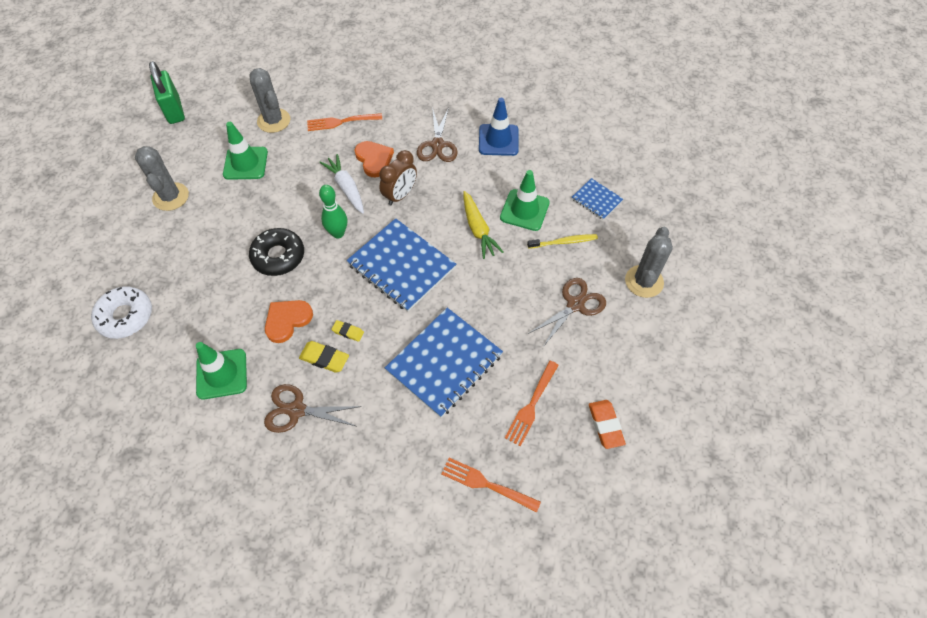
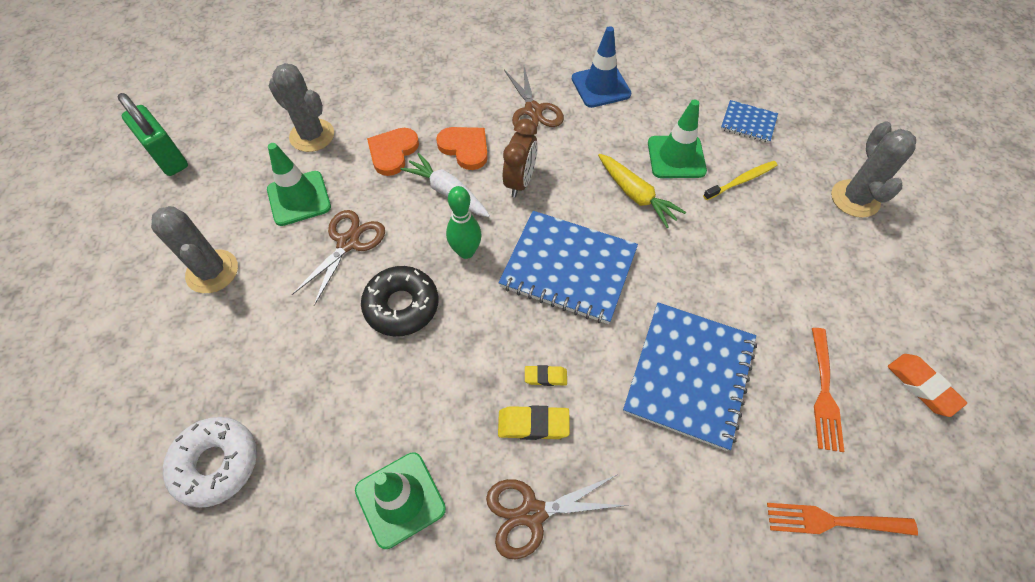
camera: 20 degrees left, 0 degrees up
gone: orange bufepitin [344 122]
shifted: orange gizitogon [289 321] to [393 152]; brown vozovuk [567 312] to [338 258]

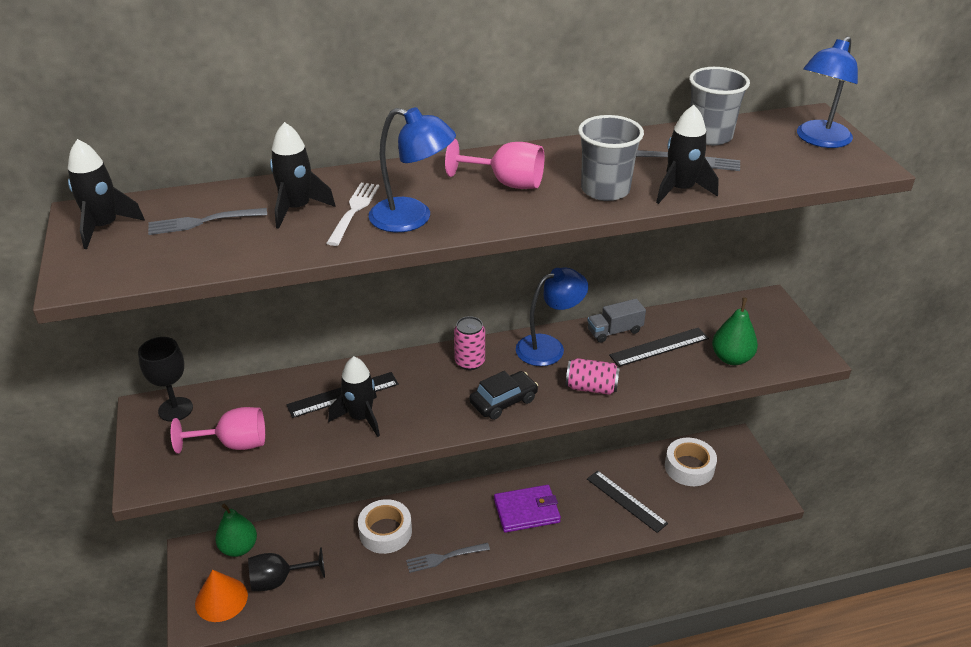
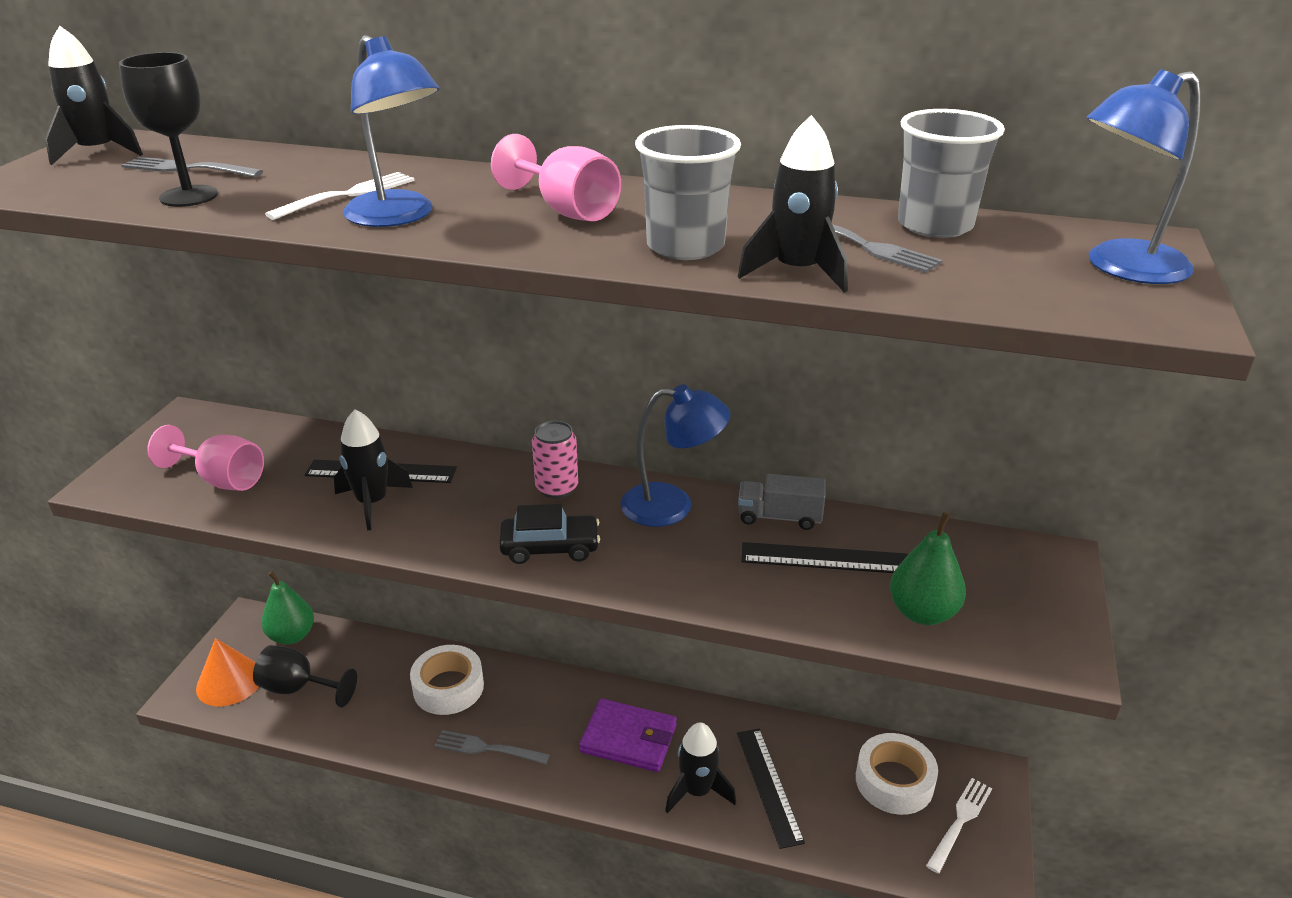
camera: 30 degrees right, 5 degrees down
gone: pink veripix [593 376]
new: white bufepitin [959 825]
shifted: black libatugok [165 379] to [168 129]; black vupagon [303 175] to [700 768]

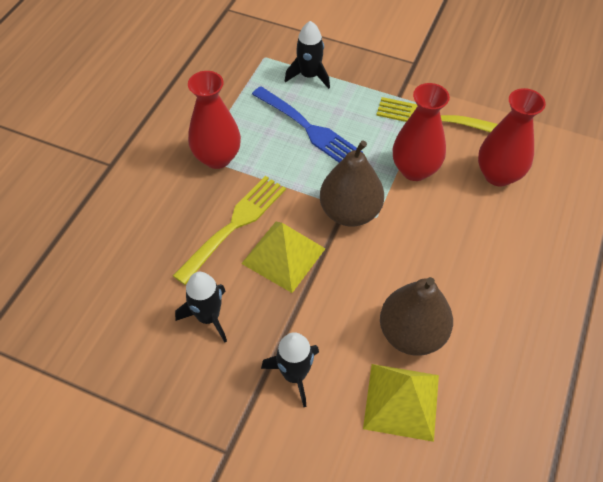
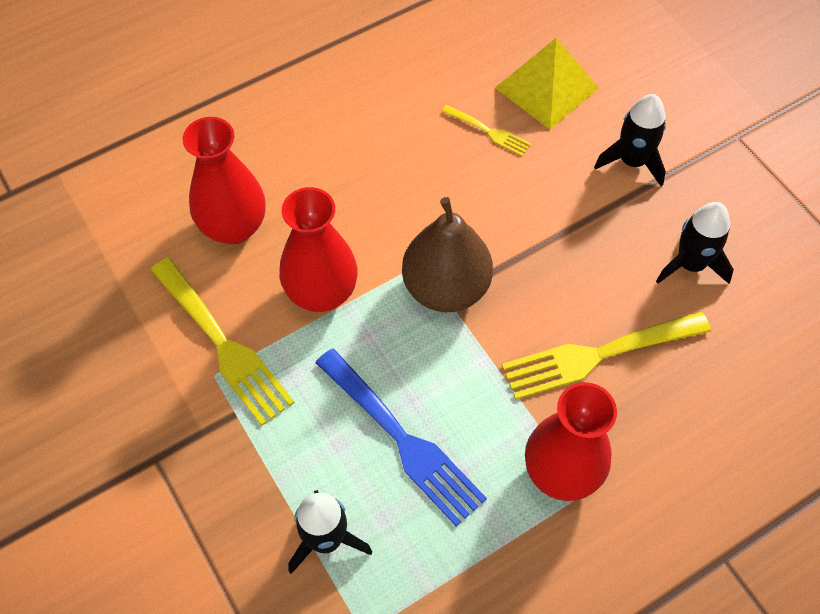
camera: 145 degrees left, 5 degrees up
gone: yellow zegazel [283 257]
swapped: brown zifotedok [416 316] to yellow bufepitin [486 130]
rotated: blue bufepitin [307 124] = [401 437] 150 degrees clockwise

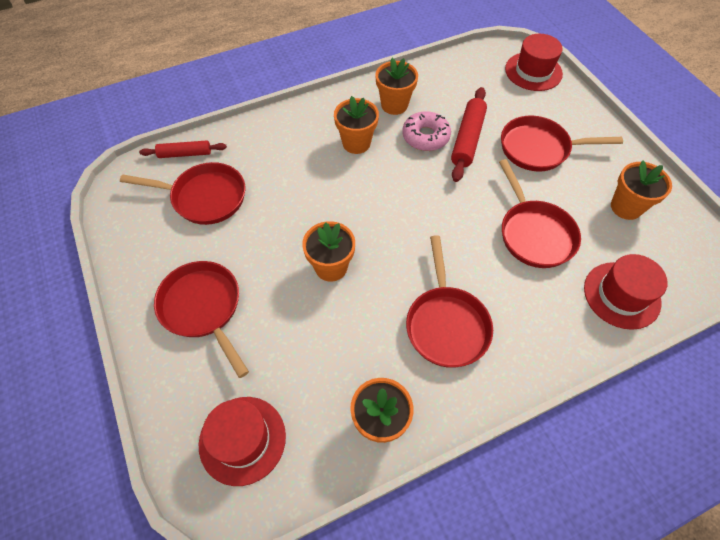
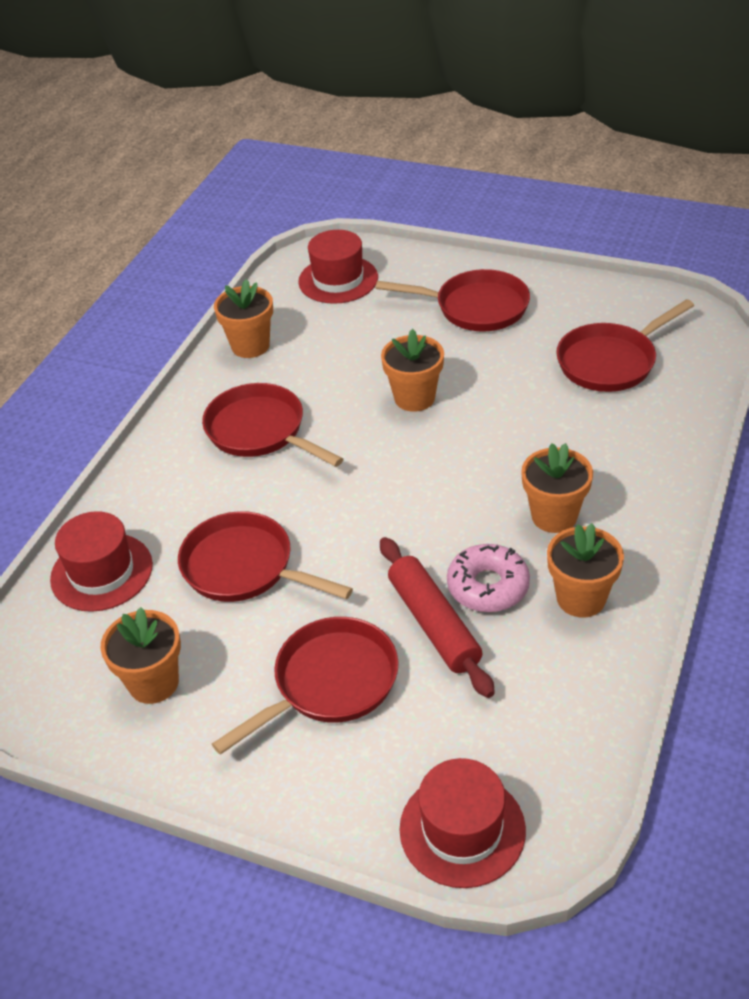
camera: 140 degrees right, 15 degrees down
gone: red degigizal [183 149]

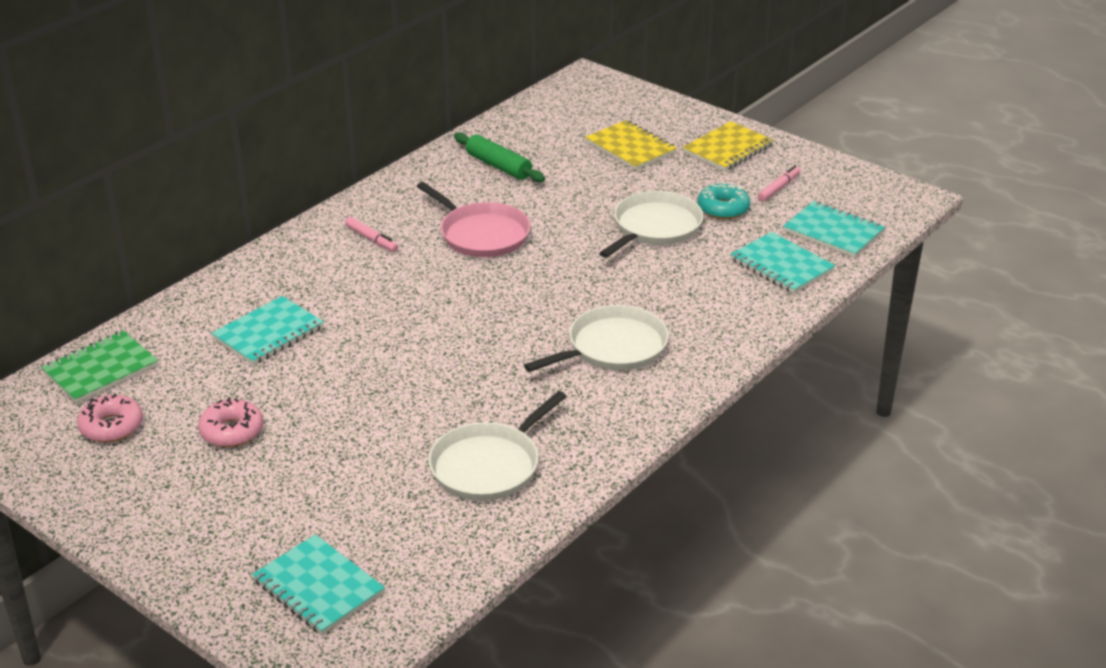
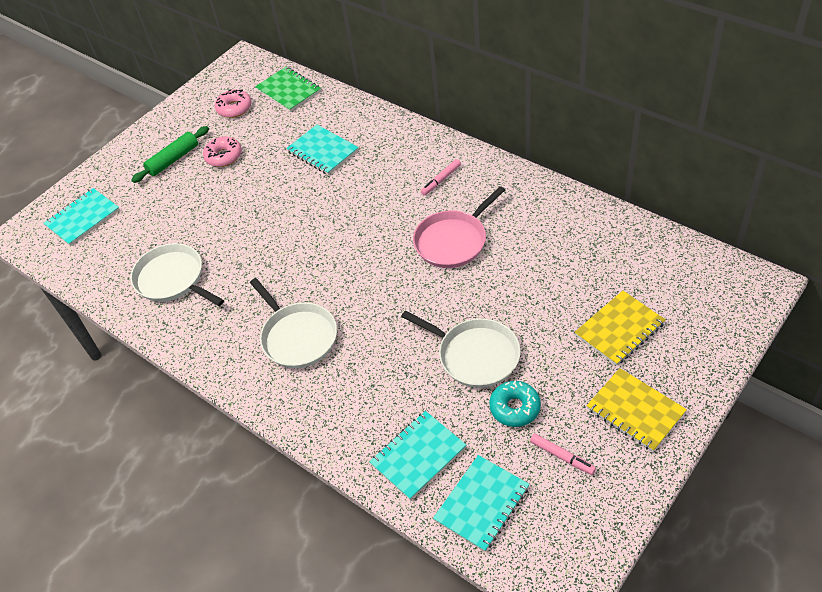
camera: 95 degrees right, 15 degrees up
shifted: green degigizal [499 157] to [170 154]

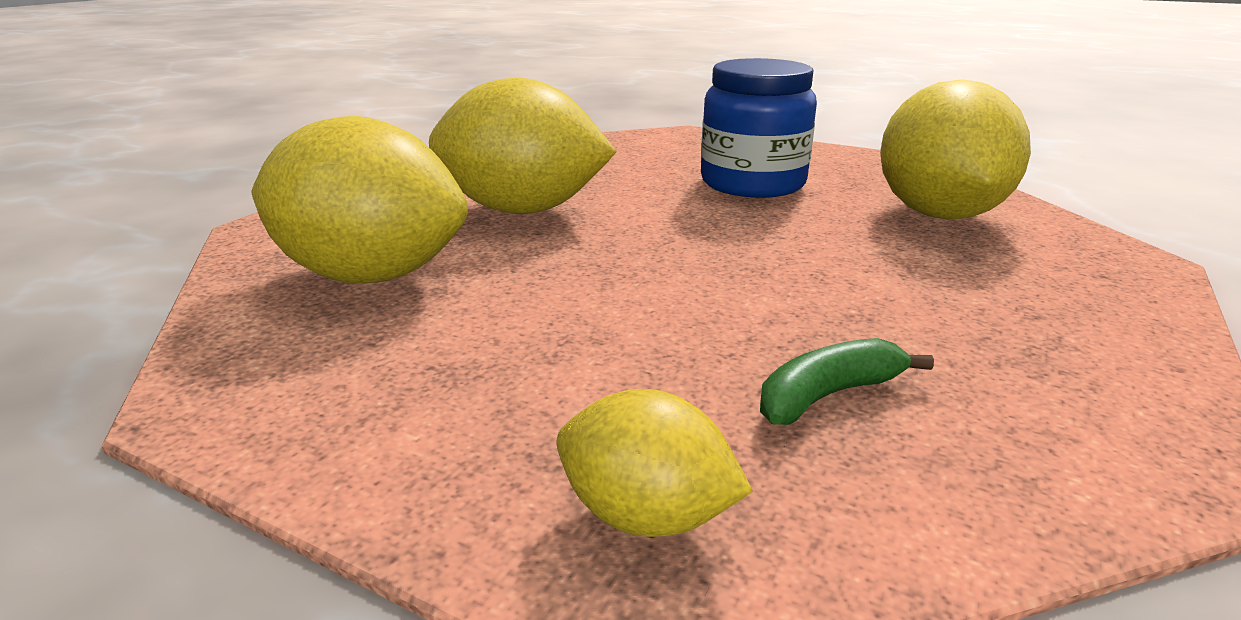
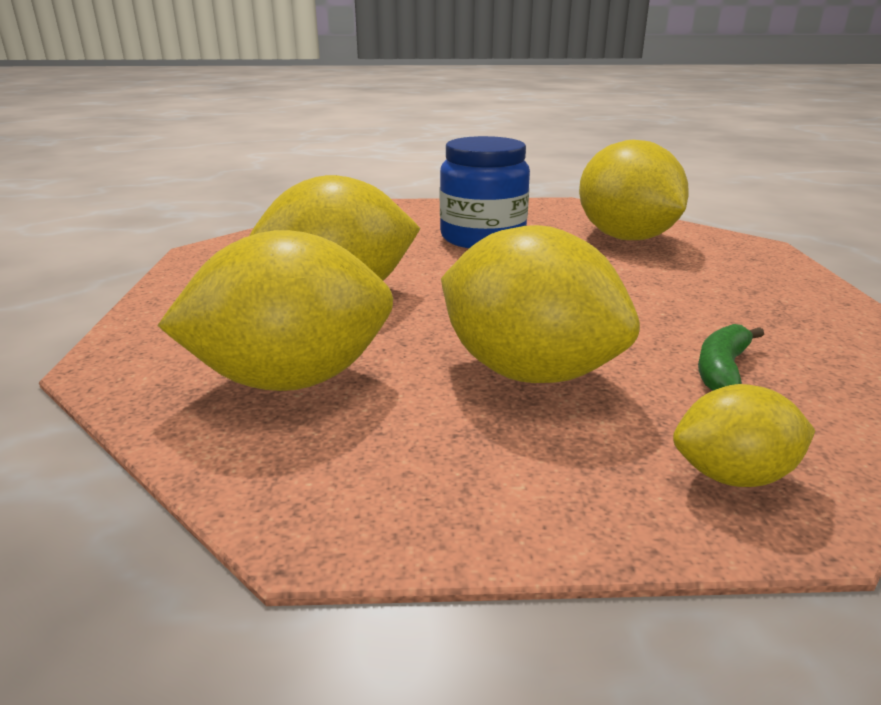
camera: 30 degrees left, 0 degrees up
new: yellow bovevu [540 304]

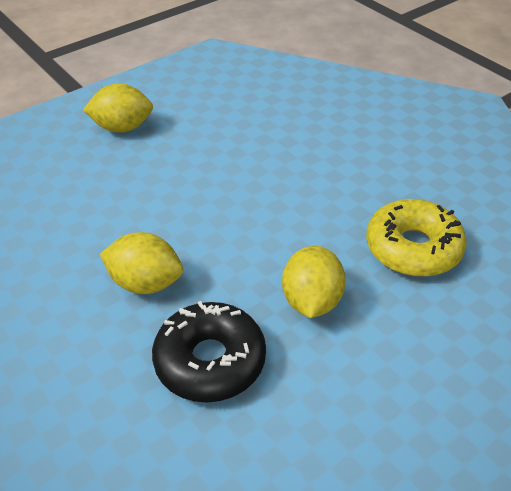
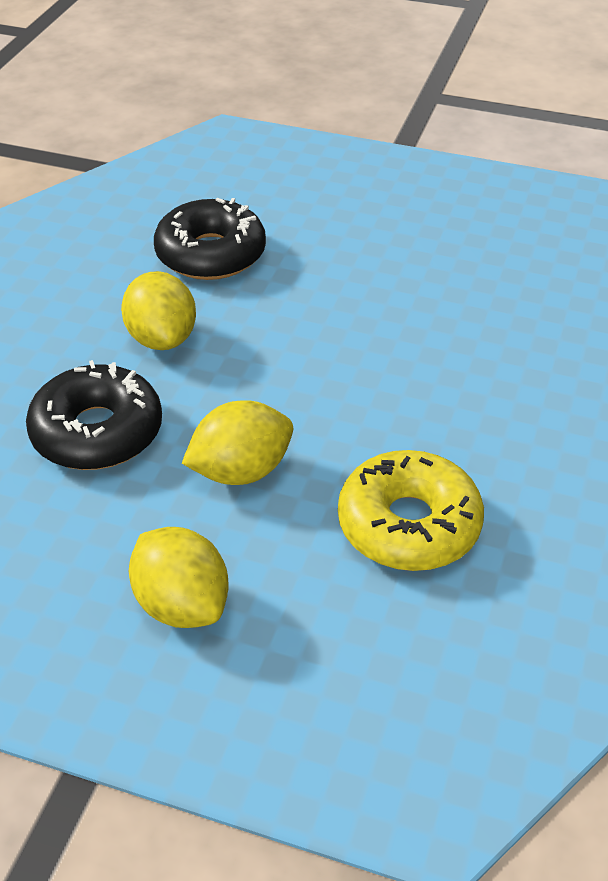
camera: 55 degrees right, 0 degrees up
new: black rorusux [210 239]
shifted: yellow bovevu [118 108] to [178 577]

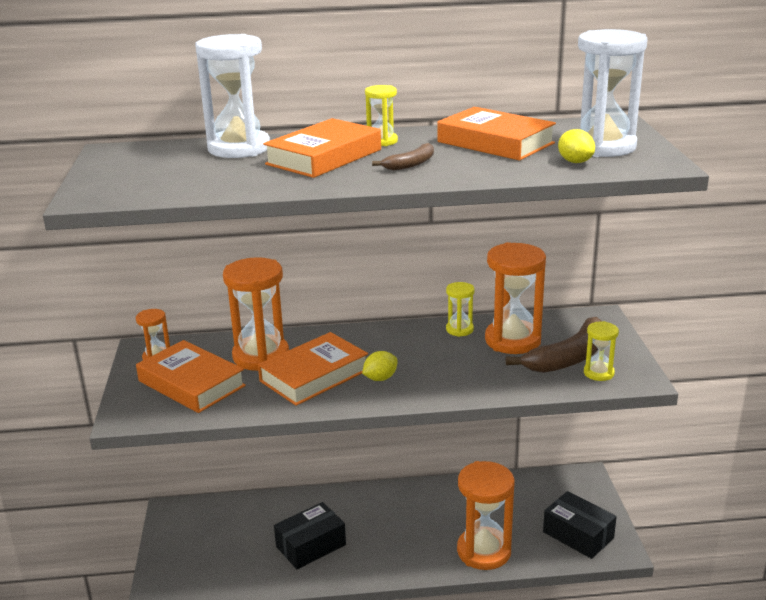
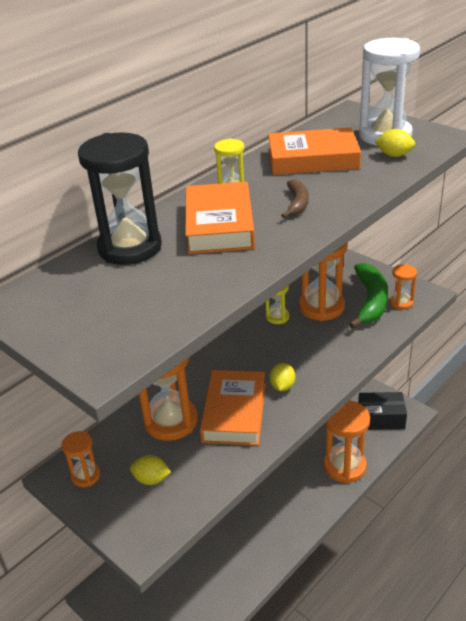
camera: 40 degrees left, 10 degrees up
gone: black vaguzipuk [310 535]
swapped: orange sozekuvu [191 376] to yellow bovevu [150 470]
repainted: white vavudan [232 96] to black vavudan [120 198]; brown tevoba [554 345] to green tevoba [368 295]; yellow vavudan [601 351] to orange vavudan [403 287]

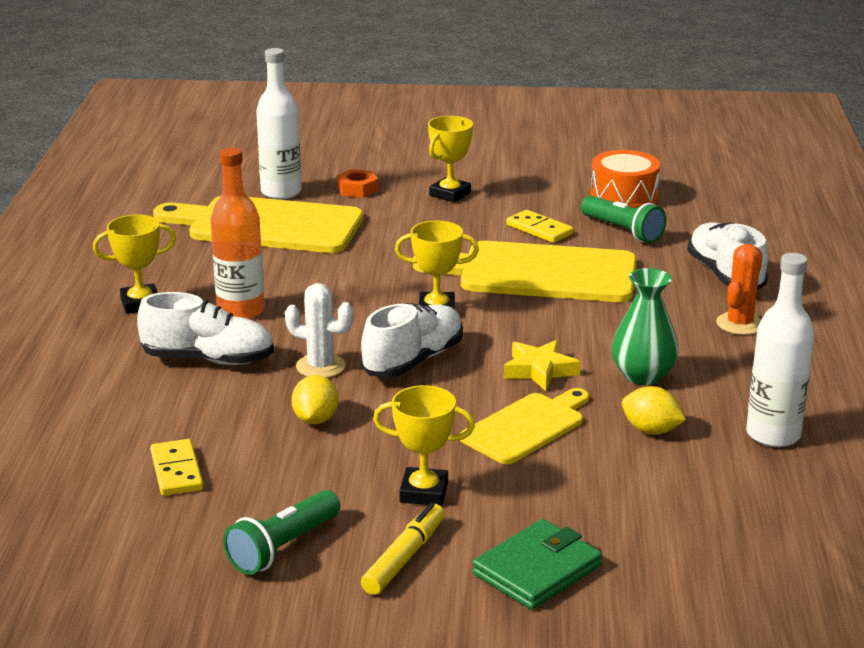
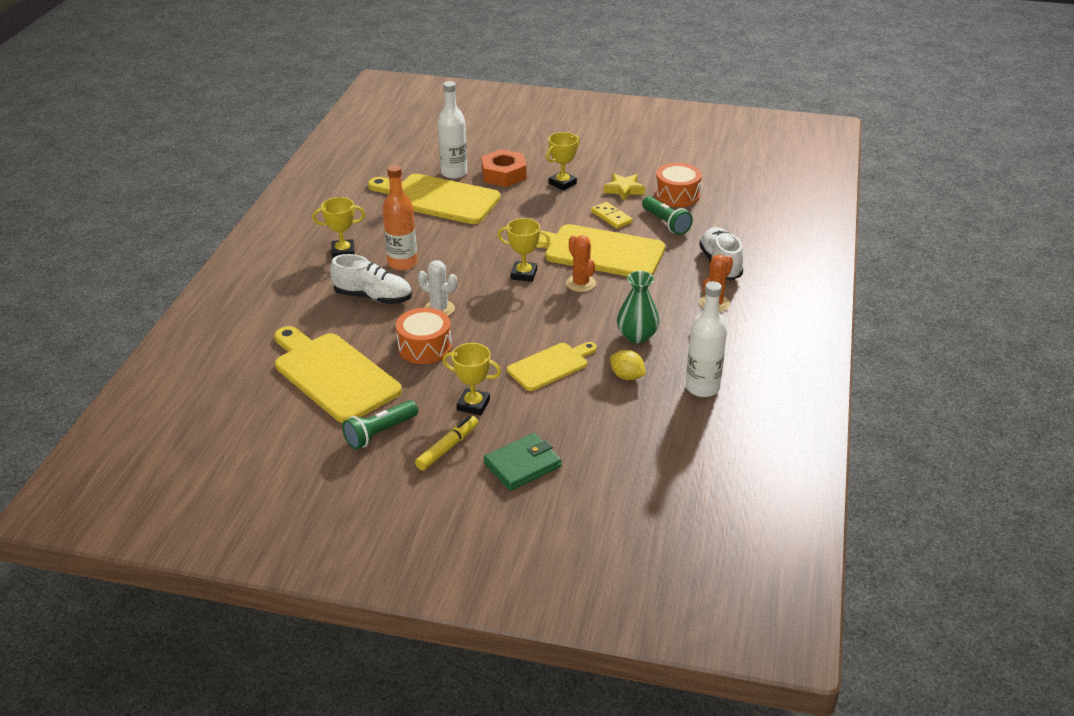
camera: 10 degrees right, 10 degrees up
gone: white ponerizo [412 340]
new: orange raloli [581 263]
shifted: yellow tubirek [542 365] to [624 187]
swapped: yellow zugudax [176 467] to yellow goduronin [338 374]; yellow bovevu [315 399] to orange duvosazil [424 336]
scaled: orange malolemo [357 183] = [504 168] x1.75

